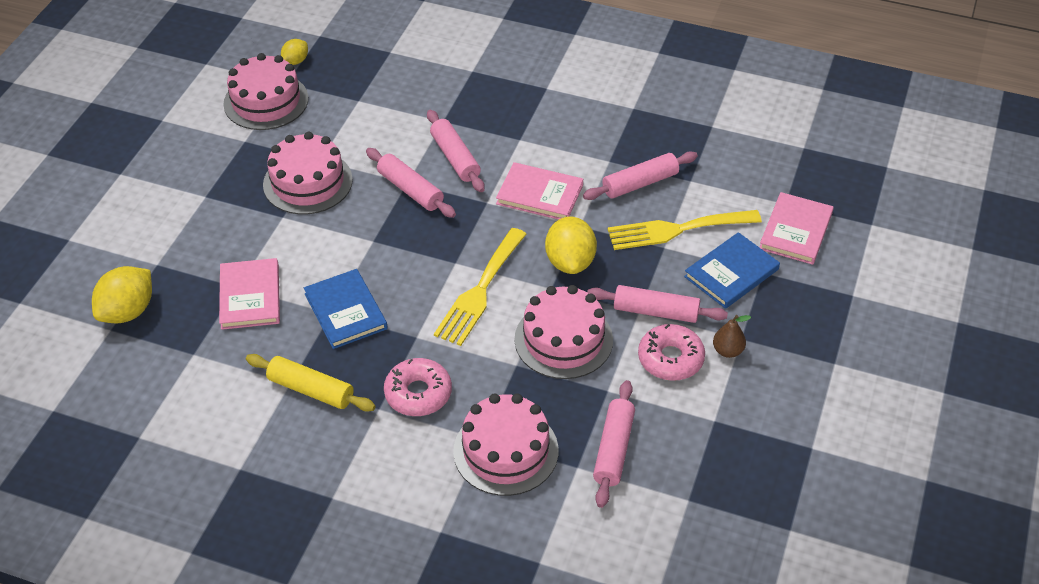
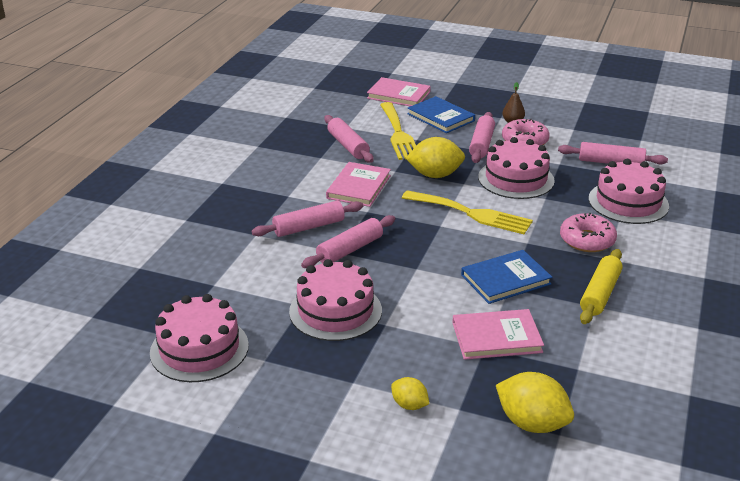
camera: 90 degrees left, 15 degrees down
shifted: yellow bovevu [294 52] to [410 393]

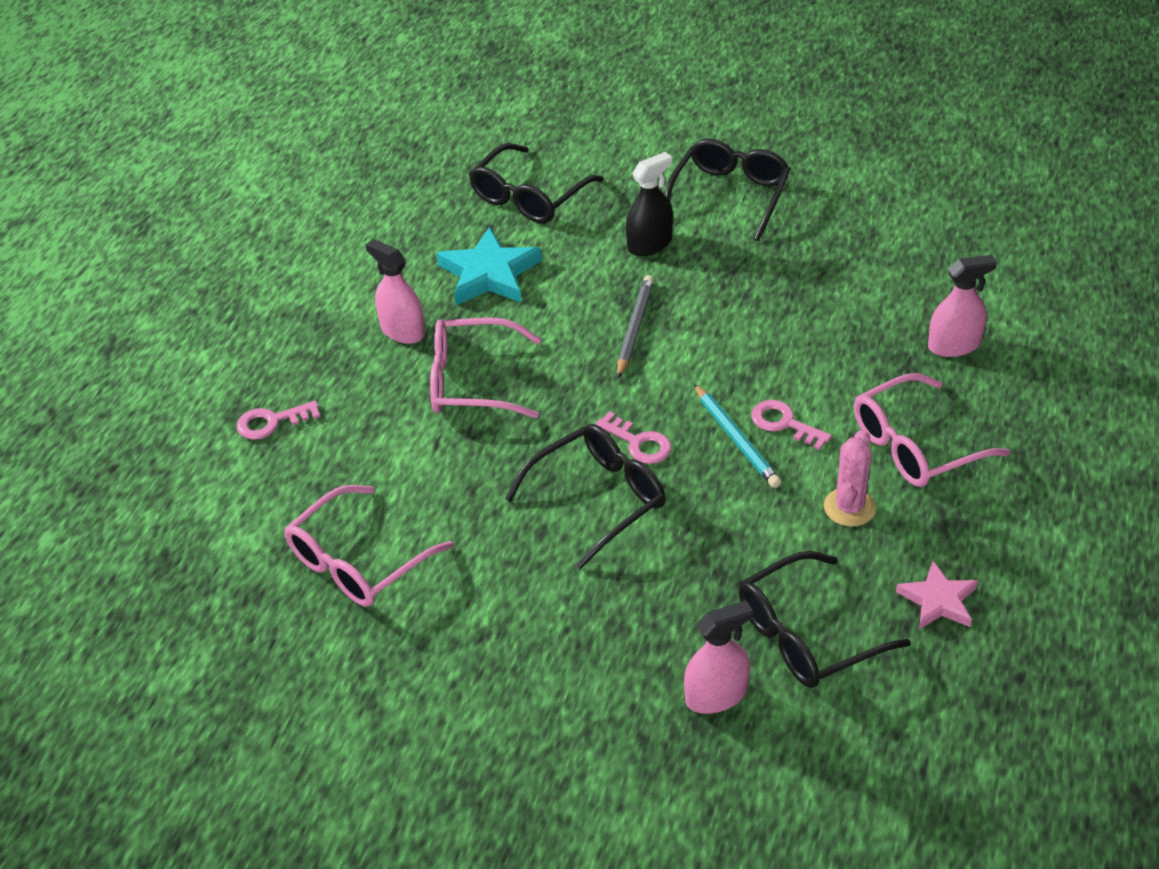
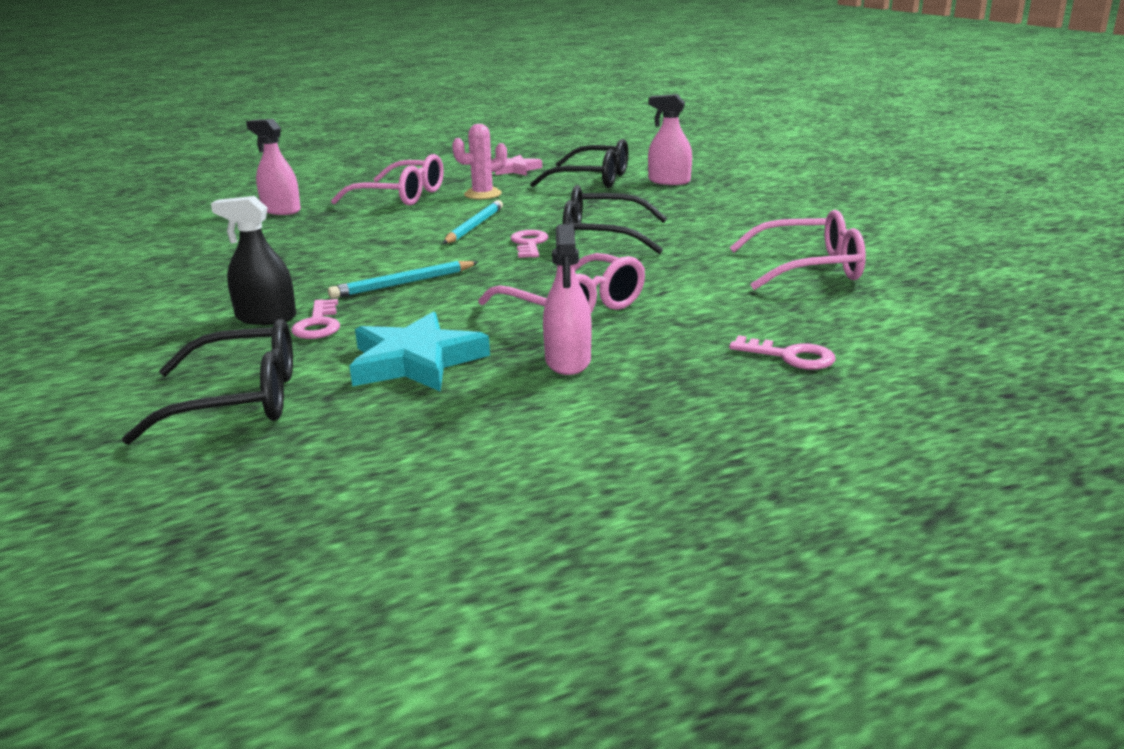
camera: 135 degrees left, 20 degrees down
gone: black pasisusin [727 190]
shifted: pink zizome [791 425] to [315 319]
repainted: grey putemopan [635 326] to turquoise putemopan [403 280]

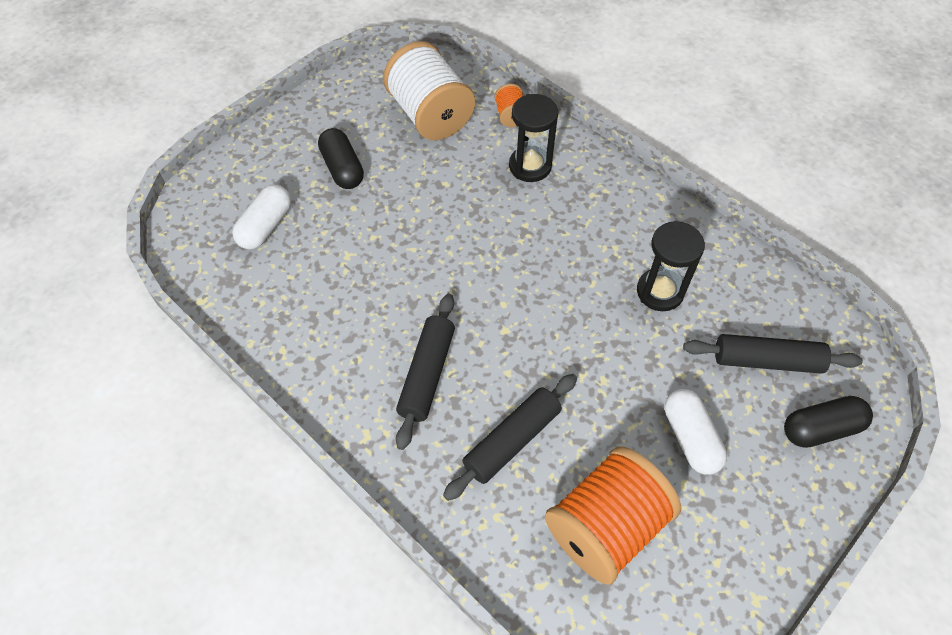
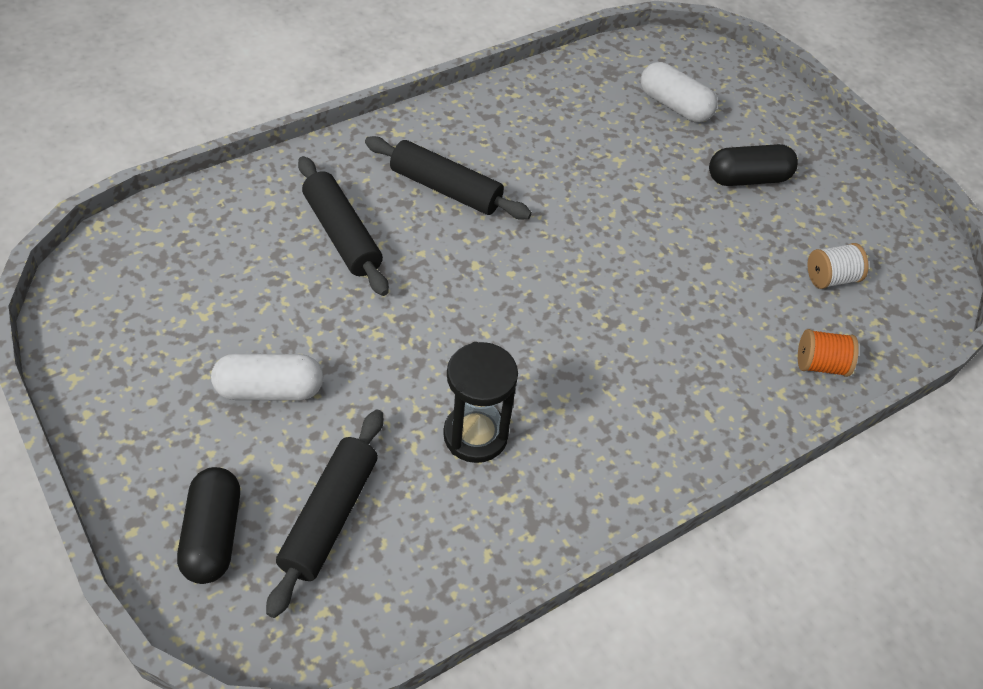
camera: 100 degrees right, 5 degrees down
gone: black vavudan [533 138]; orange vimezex [613 515]
scaled: white vimezex [429 90] = [838 266] x0.44

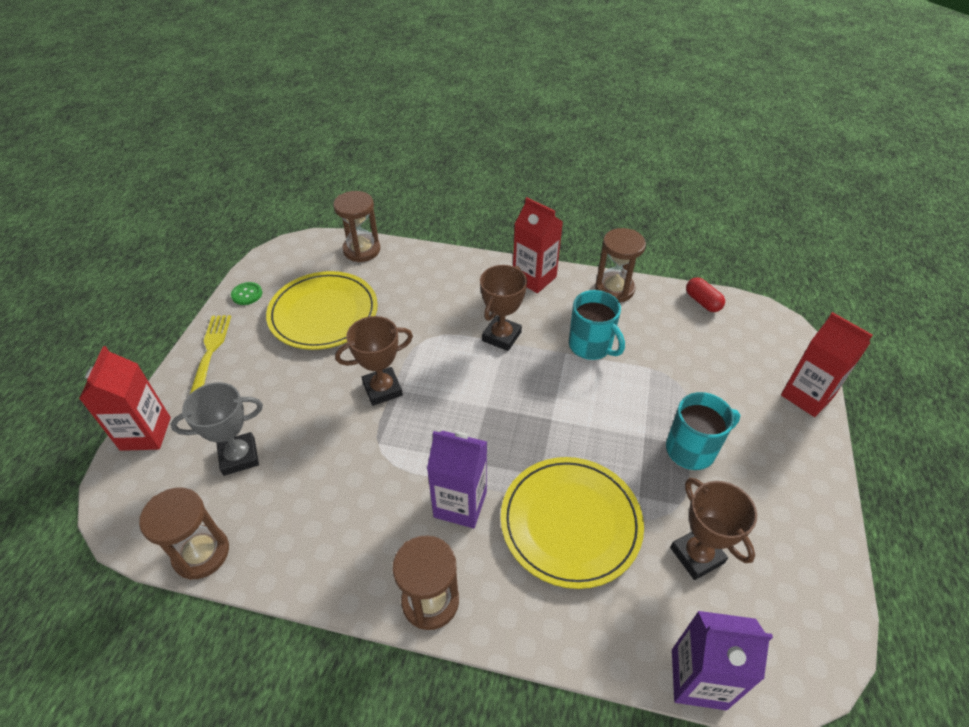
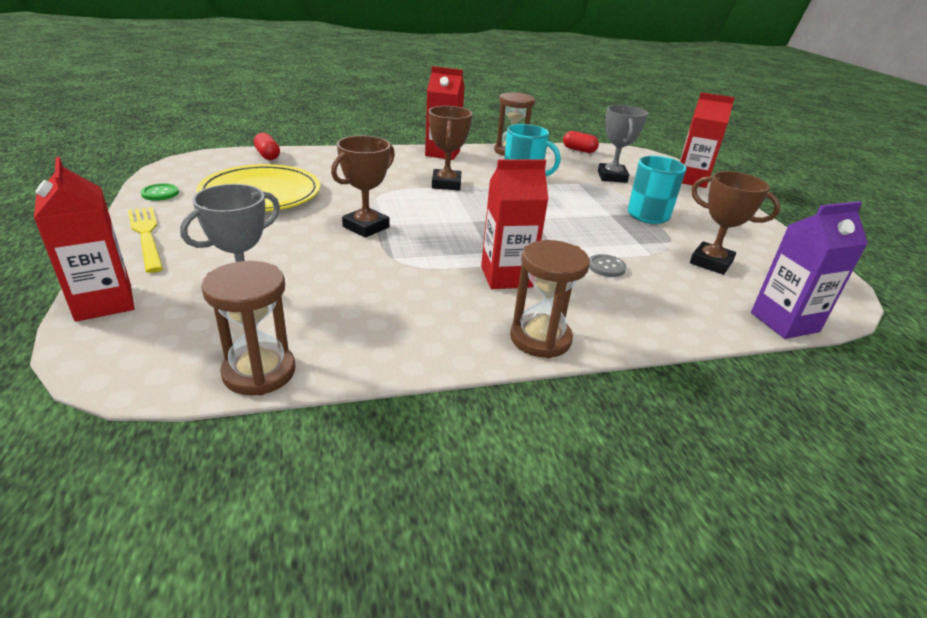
camera: 30 degrees left, 15 degrees down
new: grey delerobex [623 144]
swapped: brown vavudan [356 226] to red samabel [267 146]; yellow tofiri [572 523] to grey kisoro [608 265]
repainted: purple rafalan [457 479] to red rafalan [514 224]

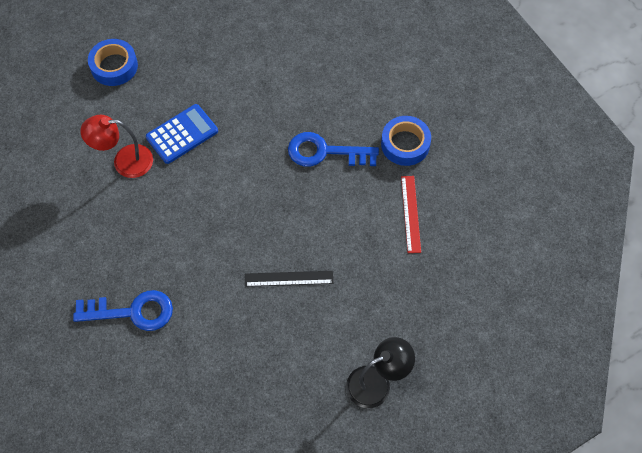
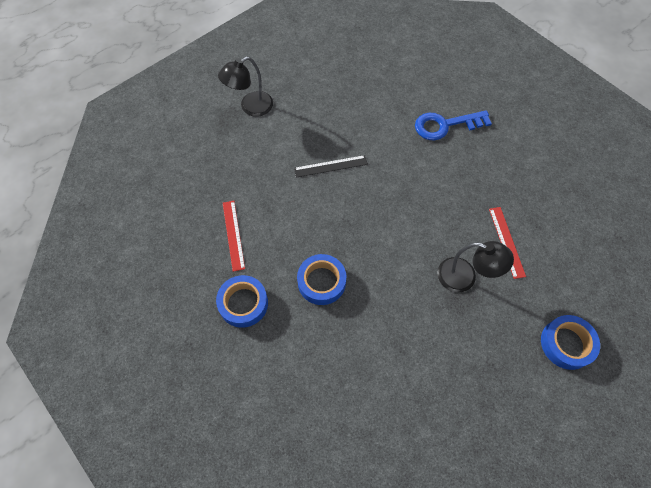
camera: 170 degrees right, 0 degrees up
swapped: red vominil [116 146] to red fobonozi [507 243]; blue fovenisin [182 134] to black vominil [475 266]; blue zizome [333 149] to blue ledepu [321 279]

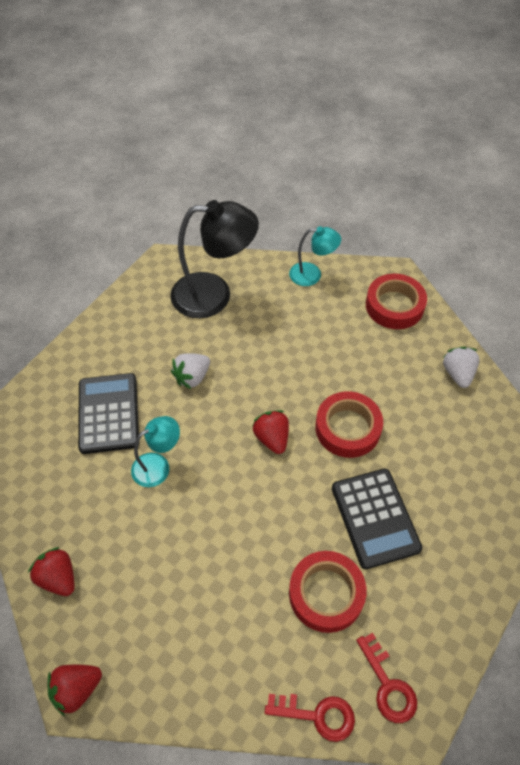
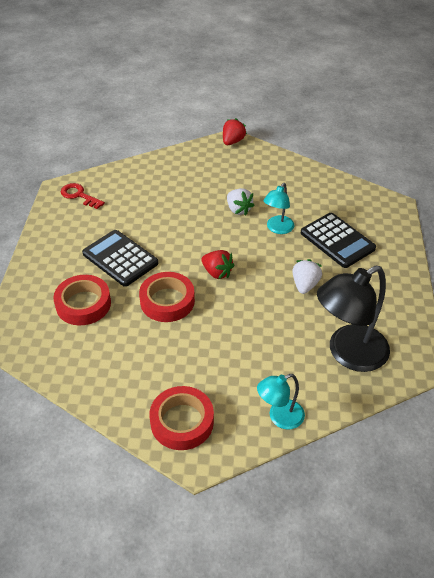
camera: 150 degrees right, 10 degrees down
gone: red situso [51 571]; red zizome [309 718]
shifted: red ledepu [327 592] to [82 300]; white situso [461 367] to [241 202]

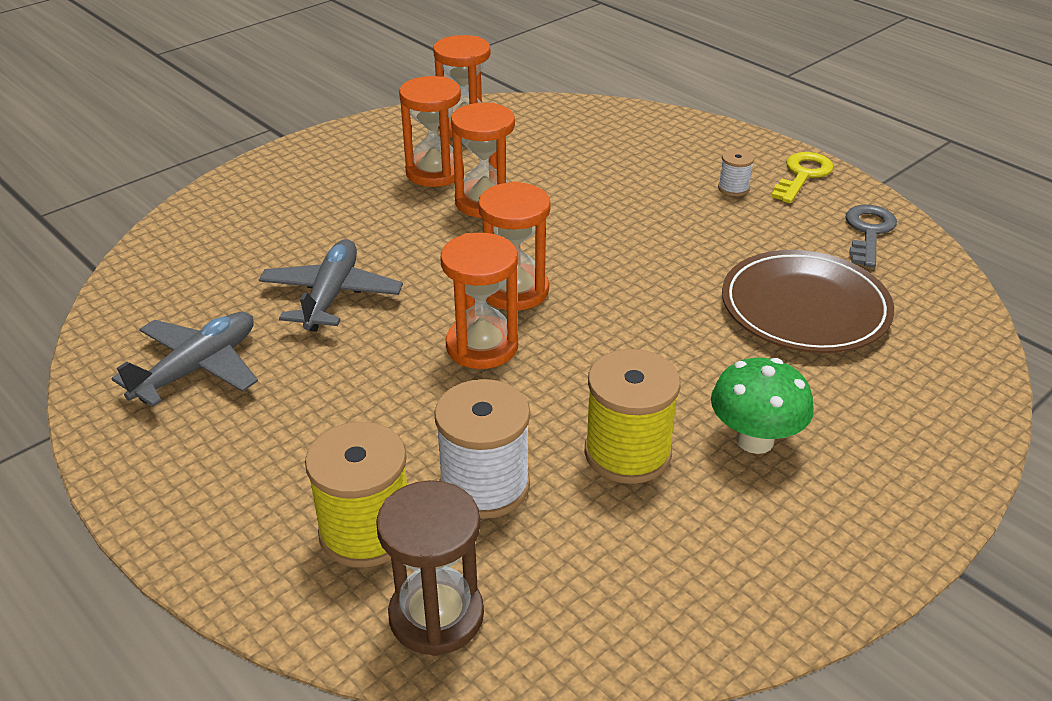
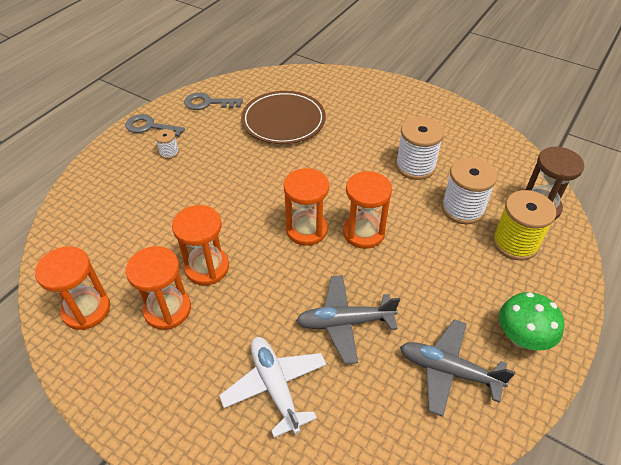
camera: 105 degrees left, 10 degrees up
new: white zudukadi [273 387]
shifted: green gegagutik [762 406] to [531 321]
repainted: yellow vimezex [633 416] to white vimezex [420 148]; yellow zizome [802 177] to grey zizome [155 125]

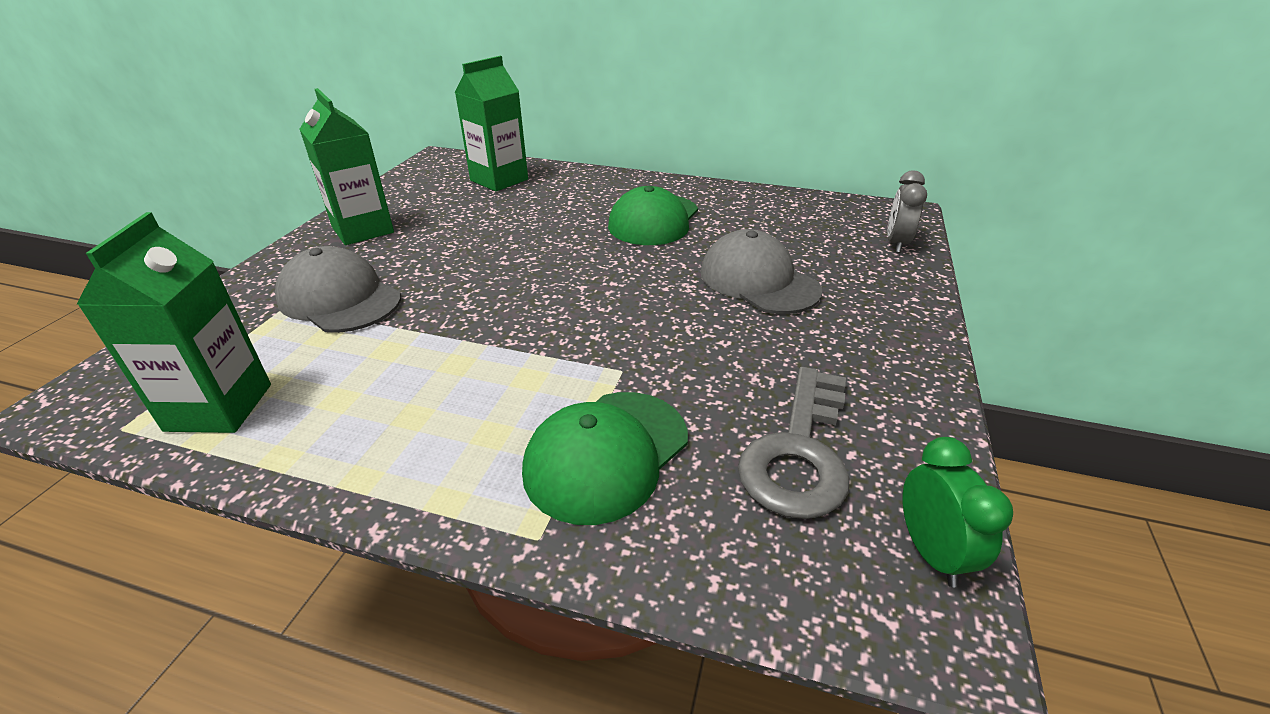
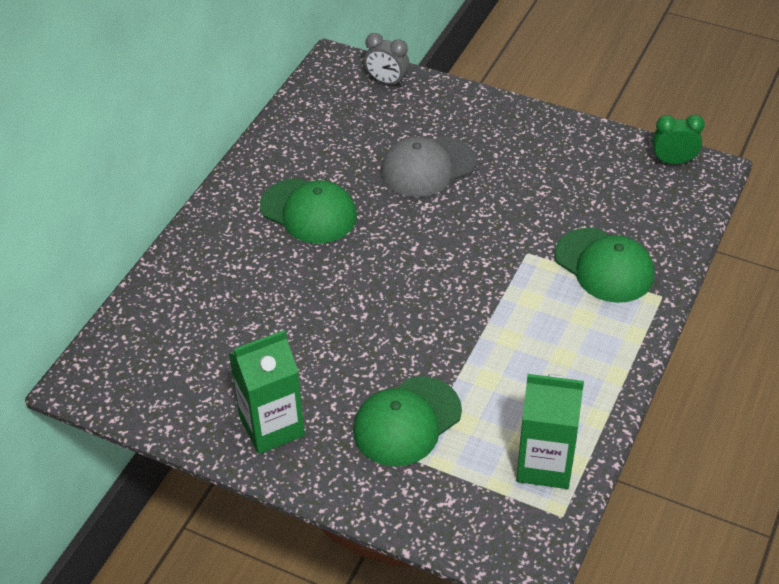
camera: 80 degrees left, 10 degrees up
gone: green rafalan [491 124]; grey zizome [794 443]
repainted: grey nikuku [338 289] to green nikuku [407 421]

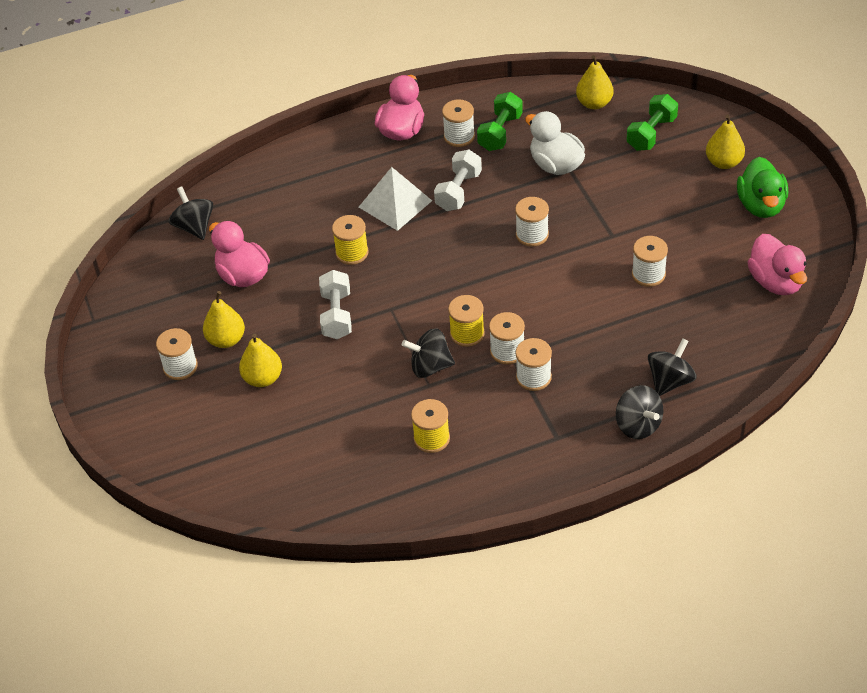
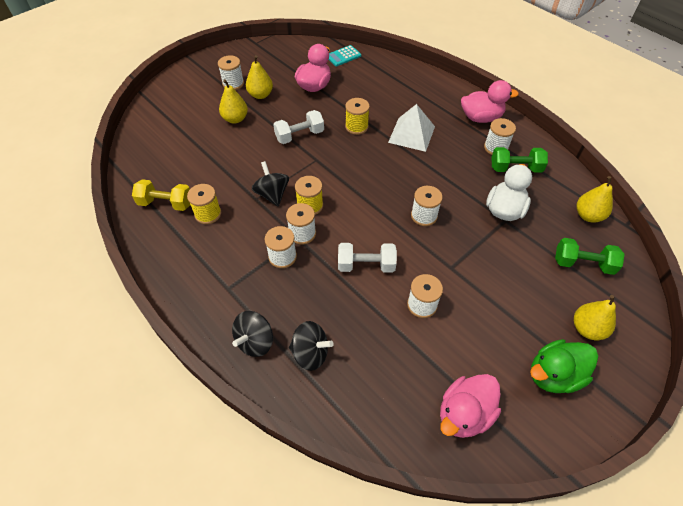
camera: 65 degrees right, 5 degrees up
new: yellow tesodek [161 195]
shifted: white tesodek [458 180] to [367 258]
swapped: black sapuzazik [191 213] to turquoise fovenisin [345 55]

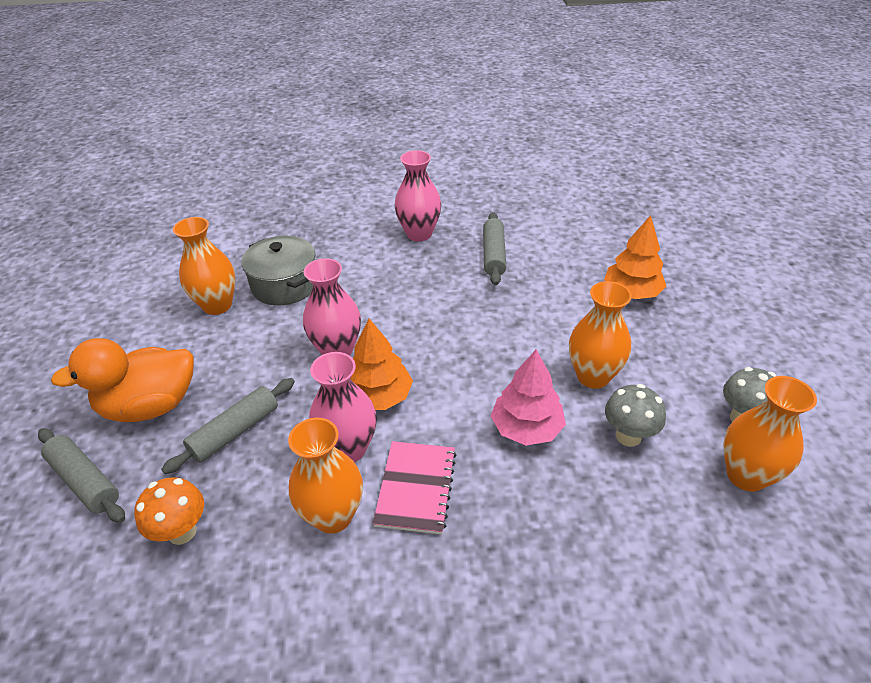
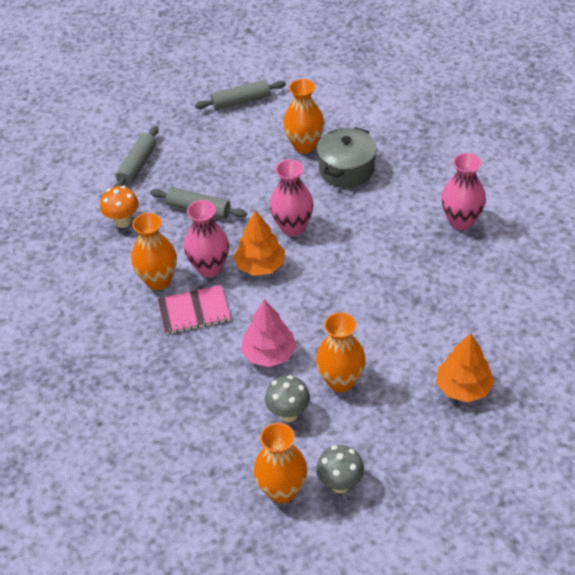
camera: 70 degrees right, 5 degrees up
gone: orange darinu [122 380]
shifted: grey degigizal [494 248] to [240 95]

